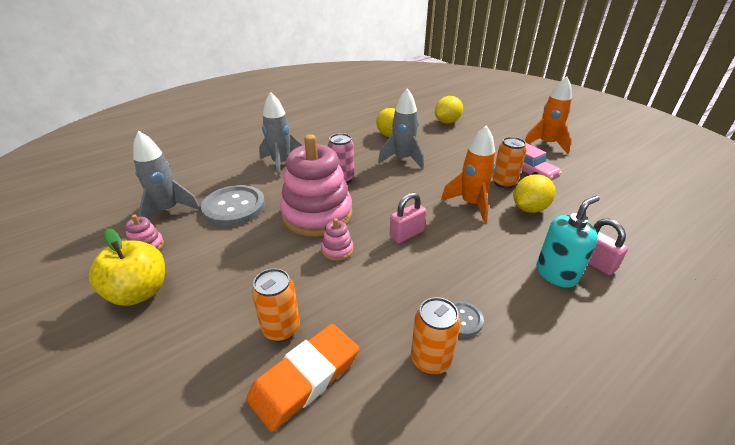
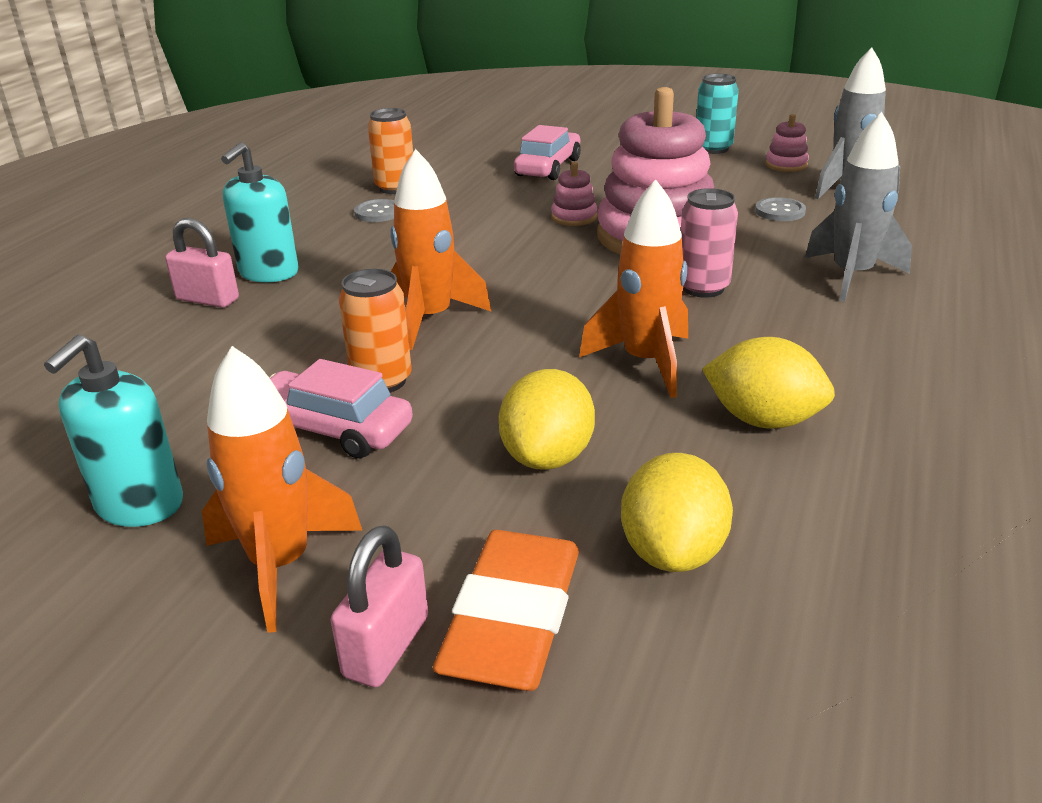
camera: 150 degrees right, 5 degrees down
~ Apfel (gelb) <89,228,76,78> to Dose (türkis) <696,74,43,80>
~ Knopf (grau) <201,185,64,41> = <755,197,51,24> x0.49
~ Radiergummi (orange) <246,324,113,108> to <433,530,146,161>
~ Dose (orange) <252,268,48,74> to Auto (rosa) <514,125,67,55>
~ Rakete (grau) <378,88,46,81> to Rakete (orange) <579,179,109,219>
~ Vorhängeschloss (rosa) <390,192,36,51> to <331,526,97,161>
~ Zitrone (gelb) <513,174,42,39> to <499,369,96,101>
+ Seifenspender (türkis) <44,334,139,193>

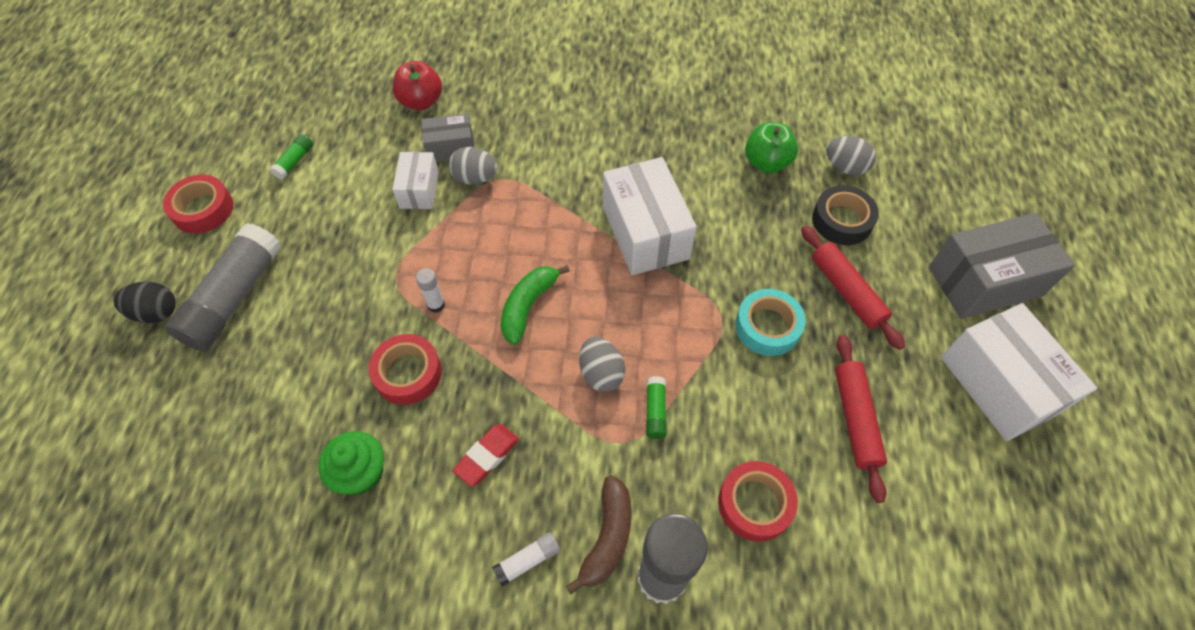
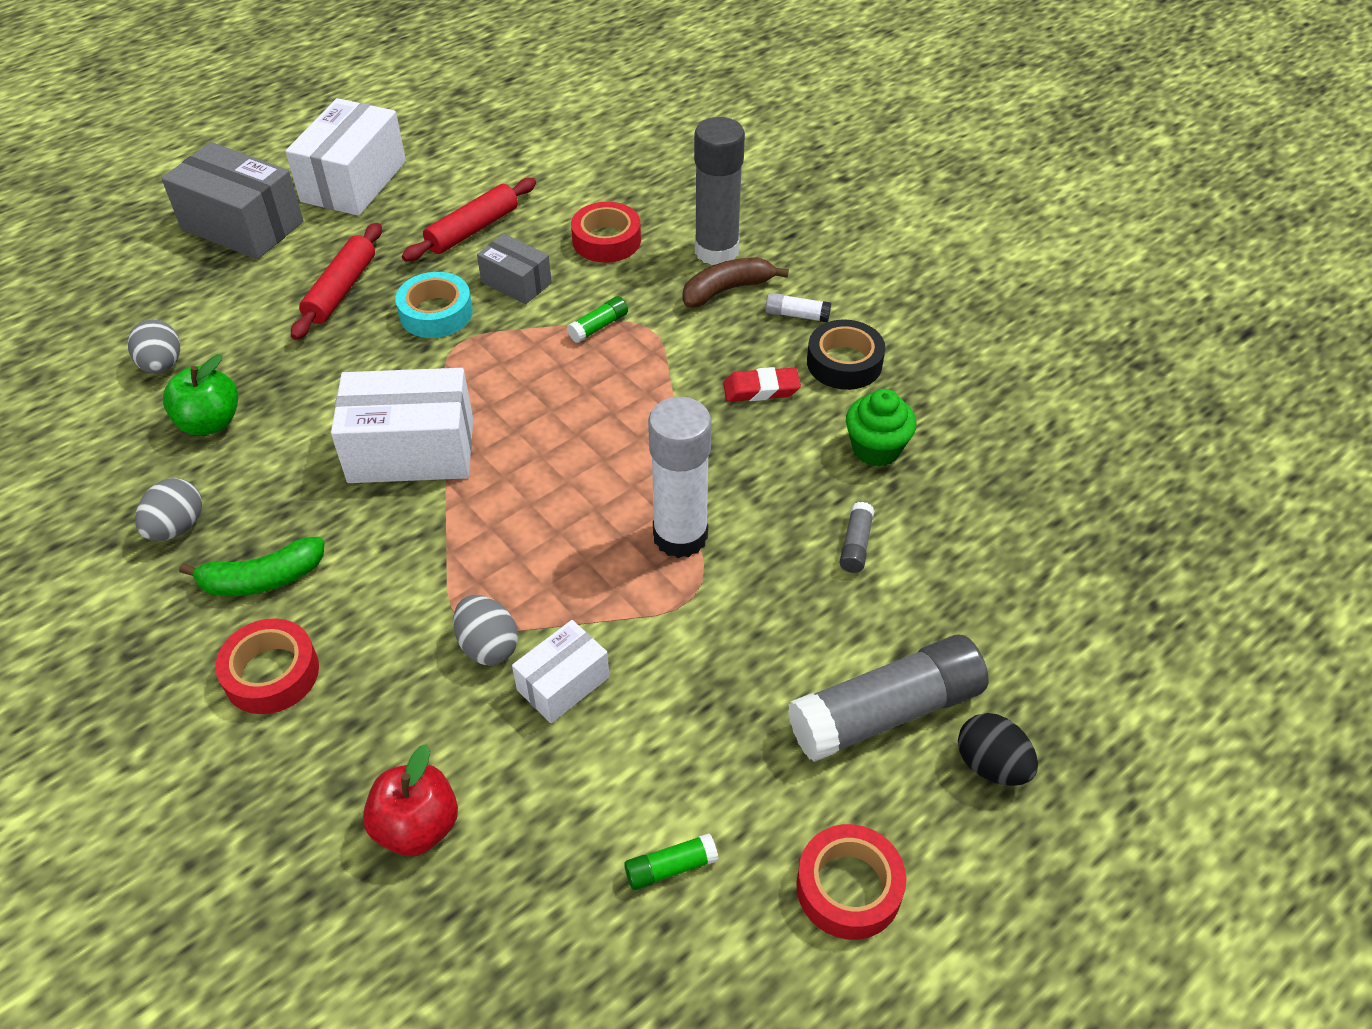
camera: 135 degrees left, 10 degrees down
~ Klebeband (rot) <368,334,74,71> to <215,618,104,96>
~ Klebestift (weiß) <416,268,29,45> = <648,397,64,161> x2.34
~ Schachtel (grau) <421,113,53,49> to <477,234,75,70>
~ Banane (grün) <501,265,69,80> to <179,537,146,59>
~ Ei (grau) <579,337,46,55> to <135,478,67,63>
~ Schachtel (weiß) <603,157,94,118> = <331,368,142,115> 60 degrees clockwise
~ Klebeband (schwarz) <812,185,67,60> to <807,320,78,70>
+ Klebestift (grau) <839,502,36,71>

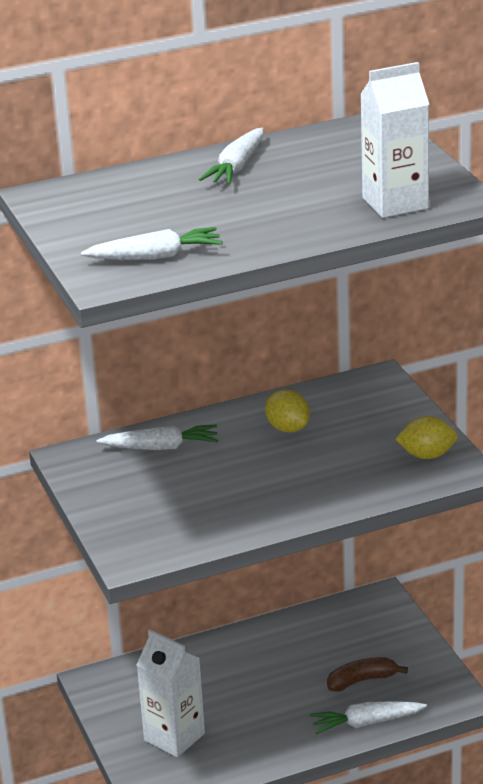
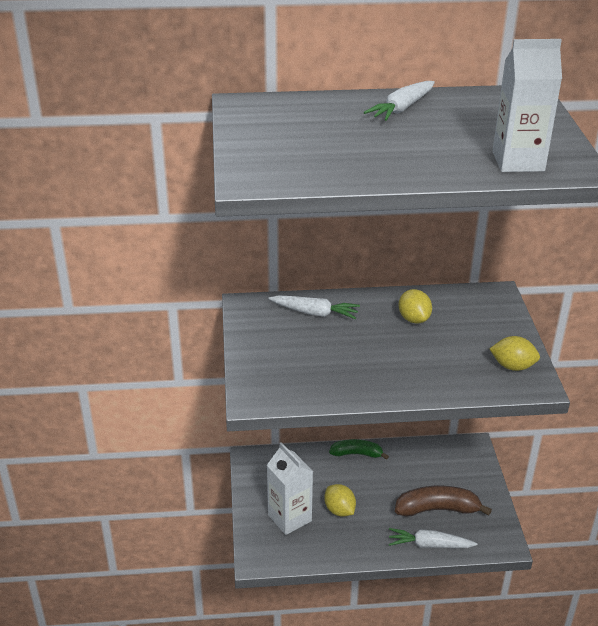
camera: 15 degrees right, 5 degrees up
- Karotte (weiß) <81,227,142,33>
~ Banane (braun) <327,657,81,35> = <395,486,97,31> x1.52
+ Zitrone (gelb) <324,484,32,33>
+ Banane (grün) <329,439,60,21>

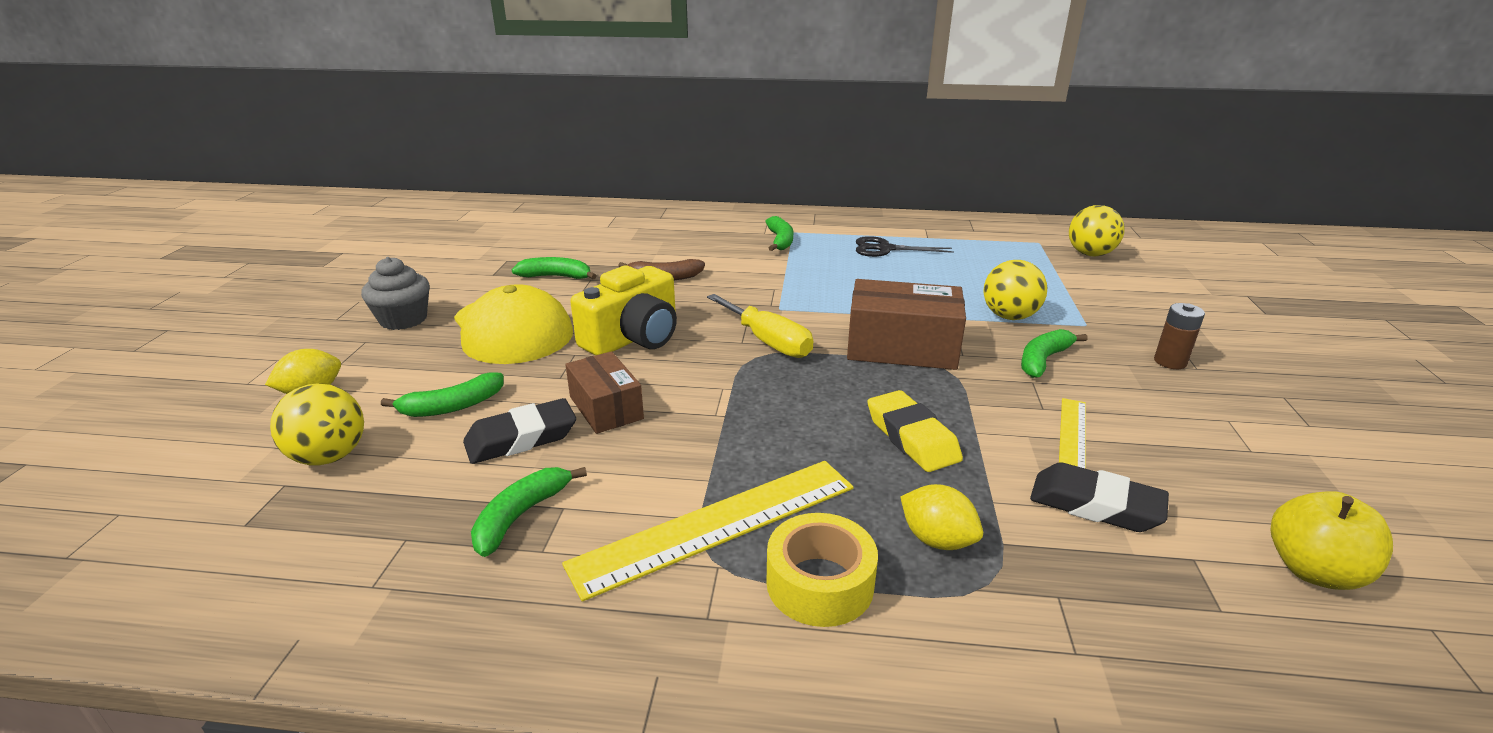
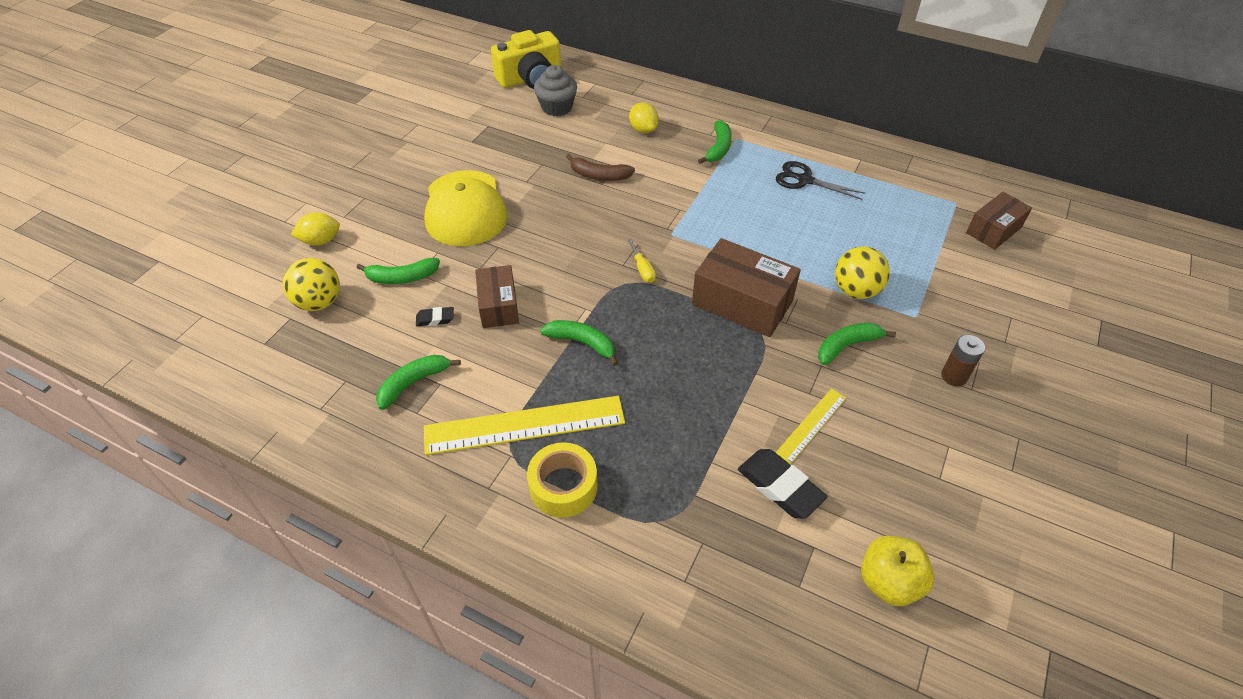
camera: 20 degrees right, 20 degrees up
~ Muffin (grau) <361,257,69,73> to <534,65,43,51>
~ Radiergummi (schwarz) <463,398,113,66> = <416,307,38,19> x0.53
~ Banane (grün) <512,257,84,22> to <540,320,78,46>
~ Kamera (gelb) <570,265,107,91> to <491,30,70,59>
~ Schraubenzieher (gelb) <707,294,106,64> = <628,239,28,44> x0.53
- Radiergummi (gelb) <867,390,96,82>
~ Zitrone (gelb) <901,484,82,66> to <629,102,30,31>
~ Ball (gelb) <1069,205,56,52> to Schachtel (braun) <966,192,66,58>

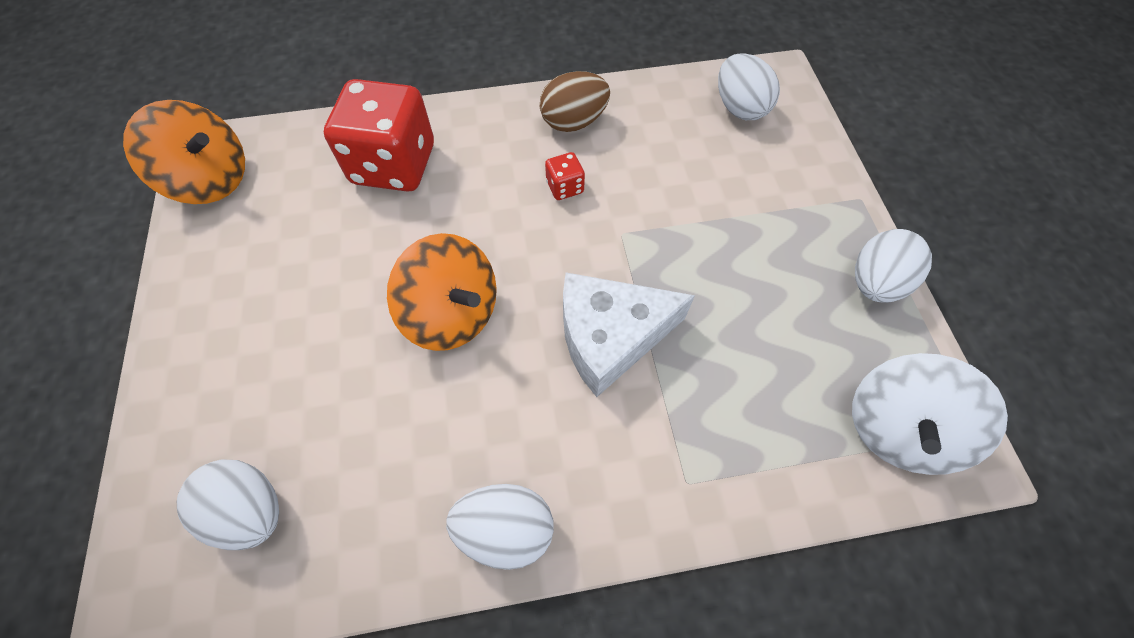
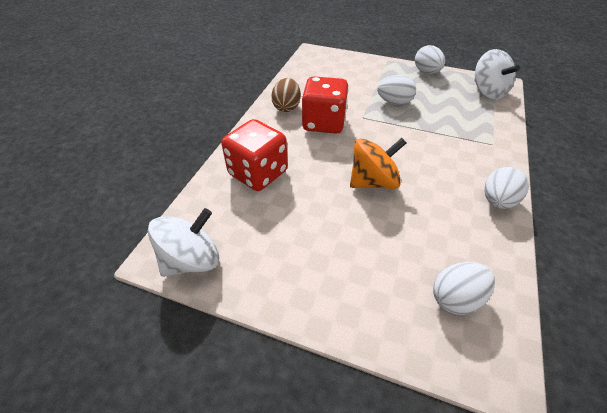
camera: 60 degrees left, 15 degrees down
~ Kreisel (orange) <123,100,122,104> to Kreisel (weiß) <148,208,71,69>
~ Spielwürfel (rot) <545,152,40,48> = <302,76,47,58> x2.39
- Käse (weiß) <563,272,132,125>
~ Ei (weiß) <718,53,62,67> to <377,75,39,30>

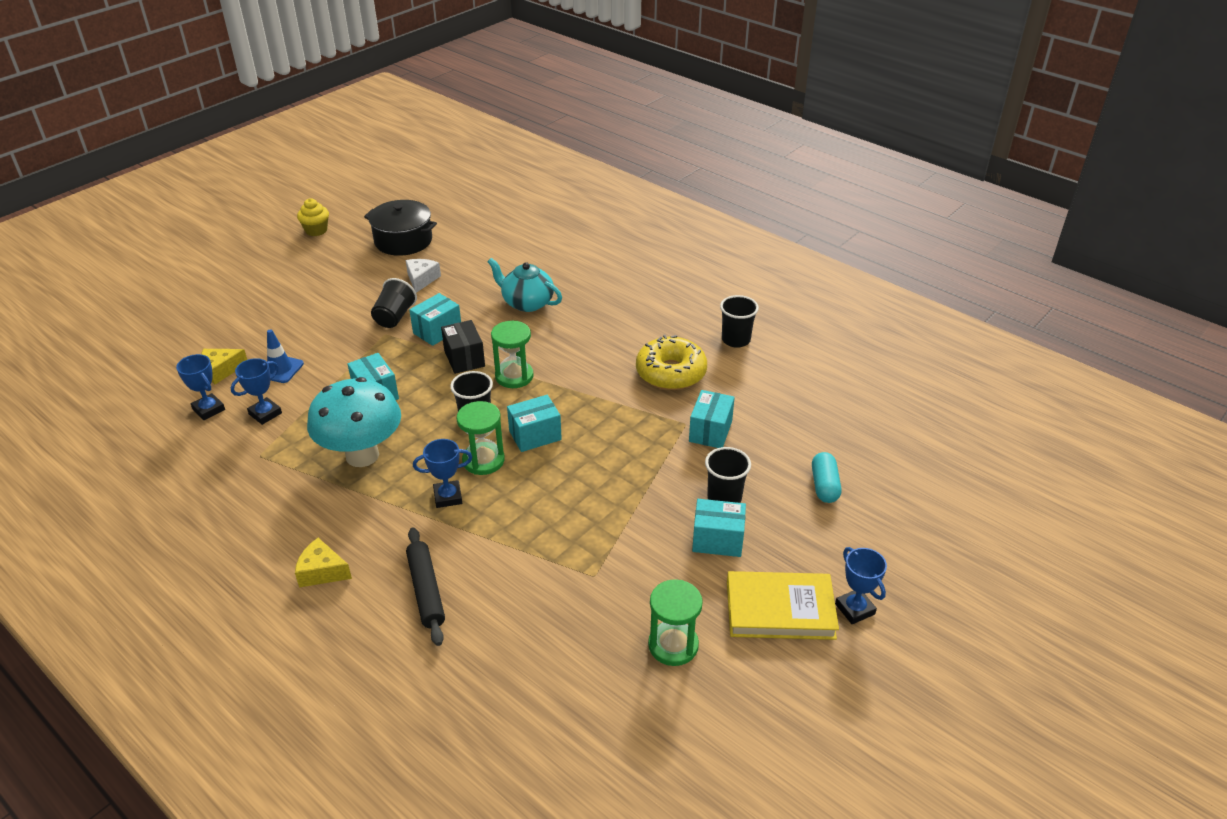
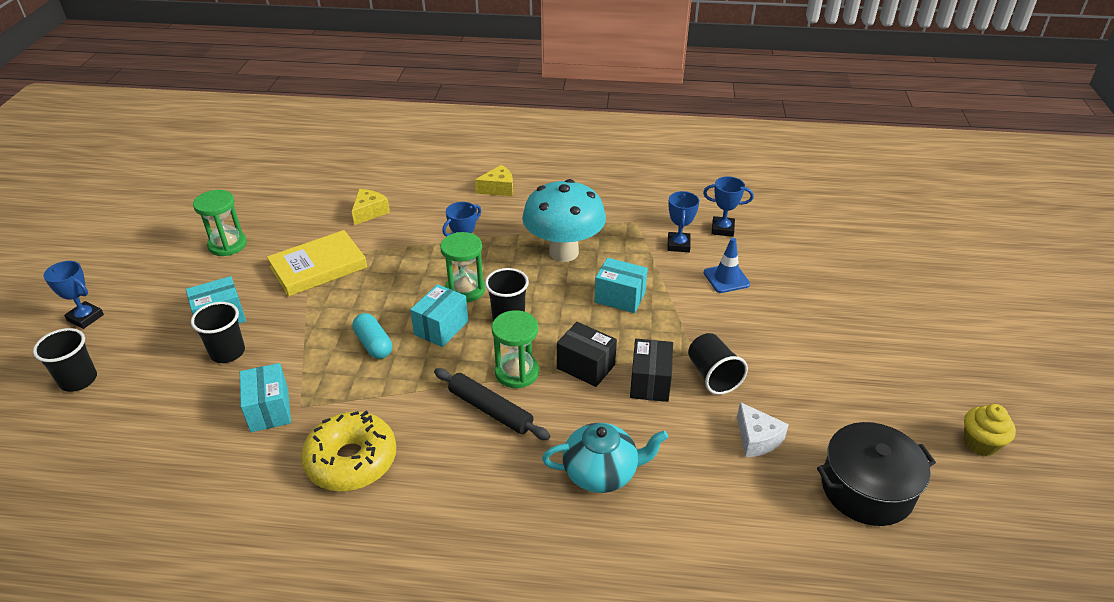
camera: 145 degrees right, 0 degrees up
~ Käse (gelb) <201,349,46,35> to <352,189,38,36>
~ Nudelholz (schwarz) <406,527,39,119> to <434,368,116,72>
~ Schachtel (türkis) <409,293,52,53> to Schachtel (schwarz) <630,339,43,63>
~ Becher (schwarz) <720,295,39,53> to <33,328,64,64>
~ Buch (gelb) <727,571,112,69> to <267,230,100,67>
~ Kapsel (türkis) <812,452,29,51> to <352,313,40,46>

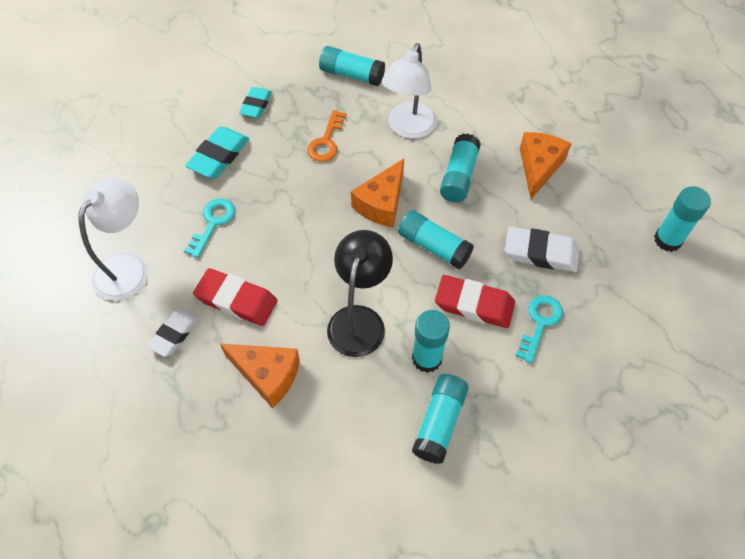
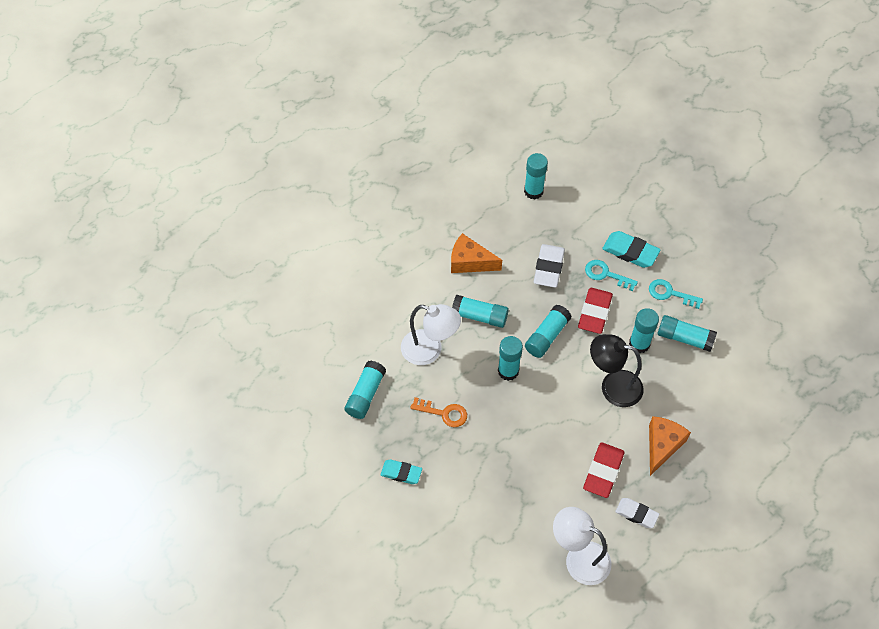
camera: 90 degrees left, 0 degrees up
~ Schlüssel (türkis) <184,198,51,60> to <649,279,54,30>
~ Radiergummi (türkis) <185,126,64,52> to <602,231,59,37>
~ Käse (orange) <351,159,53,69> to Klebestift (türkis) <498,336,25,45>

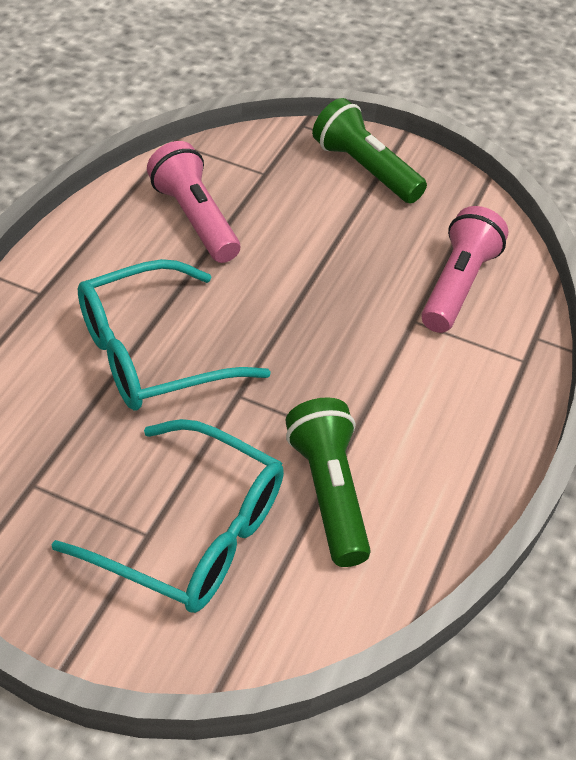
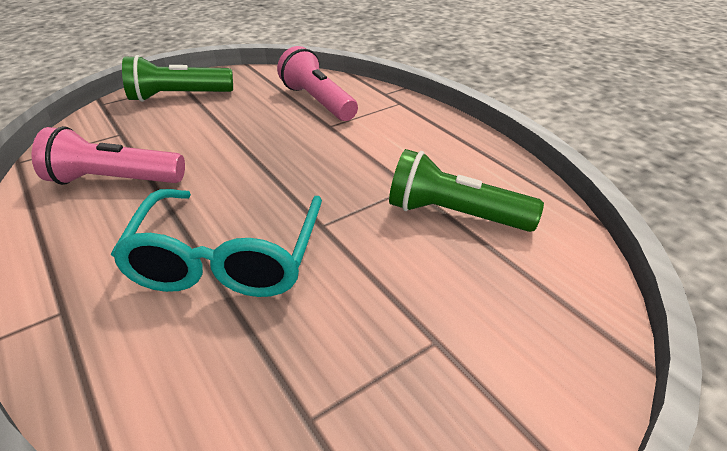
camera: 55 degrees left, 10 degrees down
- Brille (türkis) <52,419,232,194>

